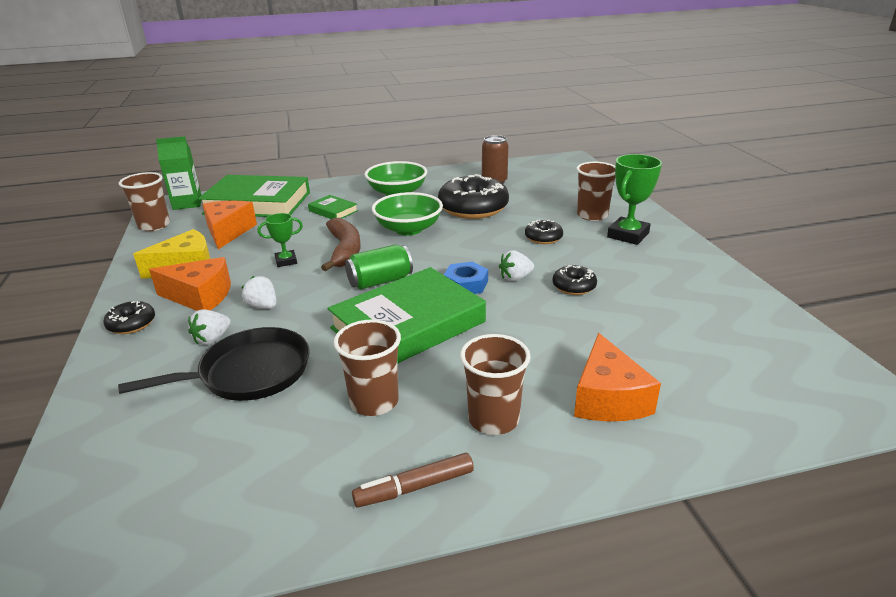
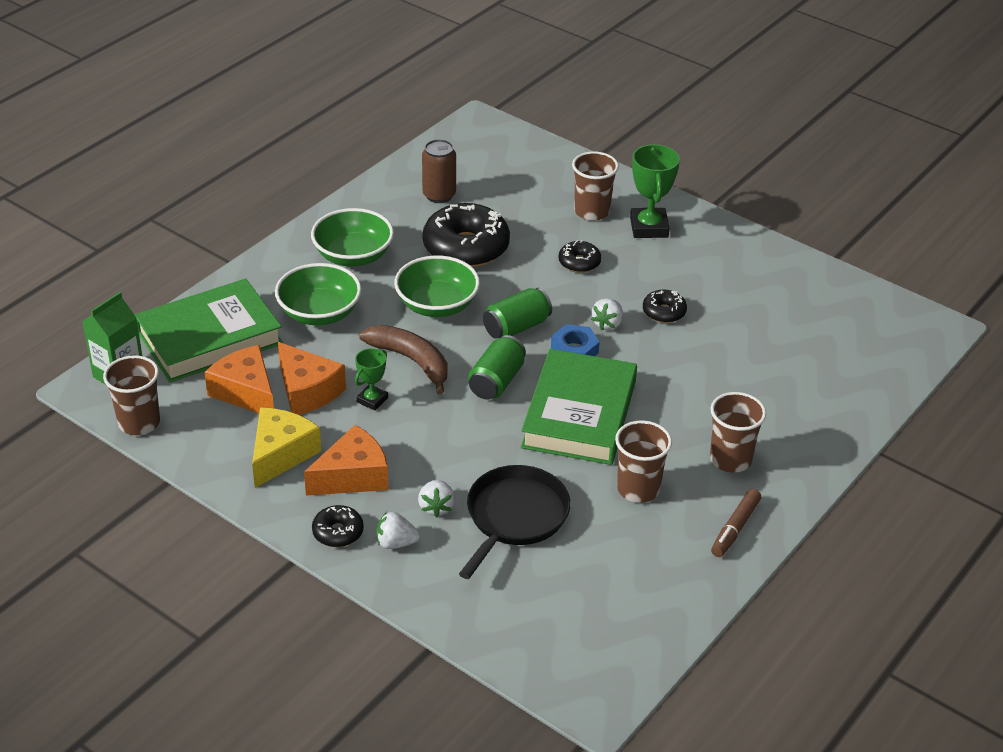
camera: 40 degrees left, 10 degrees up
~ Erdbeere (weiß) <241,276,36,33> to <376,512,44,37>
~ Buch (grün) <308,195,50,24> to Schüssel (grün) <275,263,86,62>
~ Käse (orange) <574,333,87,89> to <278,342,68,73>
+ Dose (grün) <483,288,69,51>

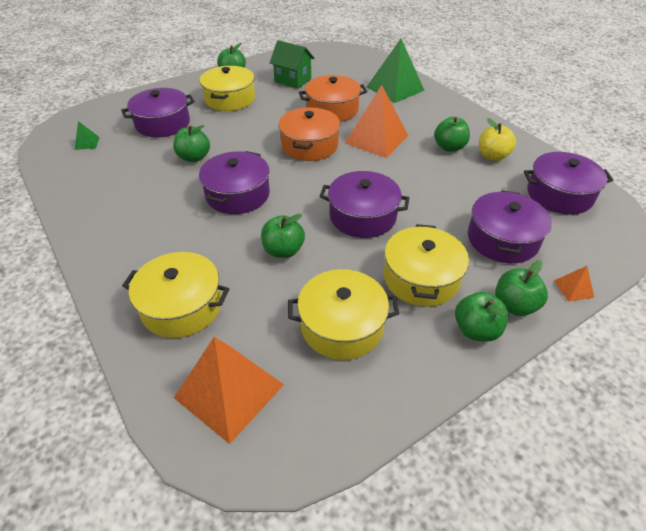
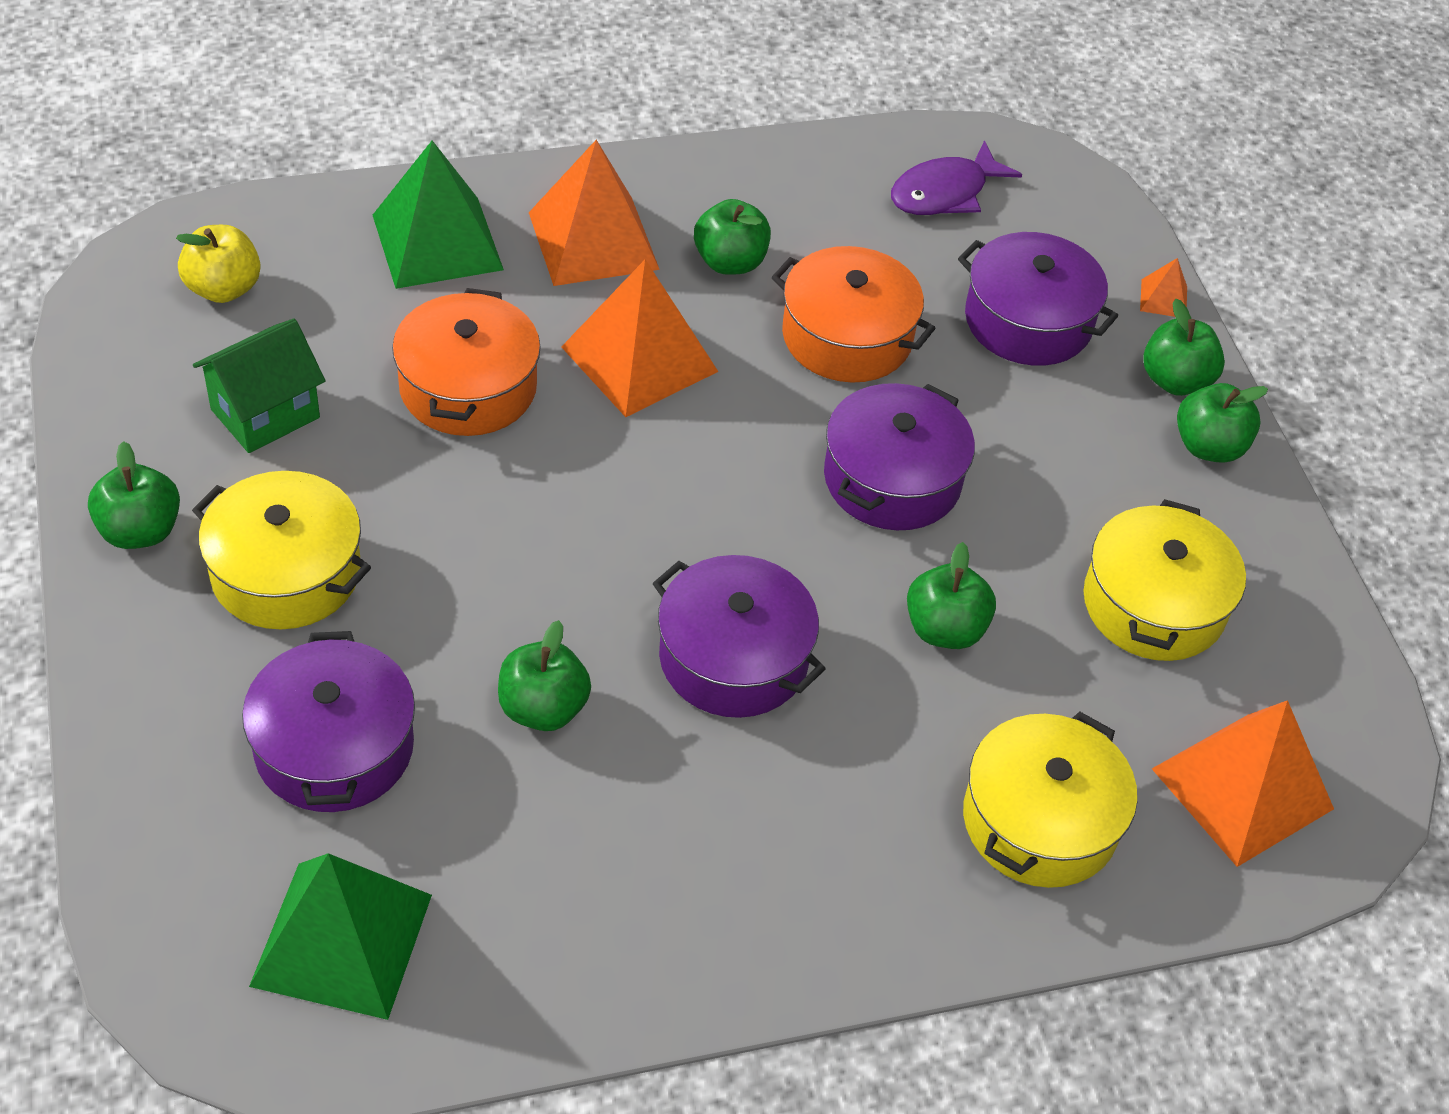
camera: 75 degrees left, 5 degrees up
~ Pyramide (grün) <74,121,26,29> = <249,853,183,167> x2.32
~ Kochtopf (orange) <278,107,62,54> to <772,246,163,136>
- Kochtopf (gelb) <384,224,85,83>
~ Apfel (gelb) <479,118,37,43> to <176,225,85,78>
~ Kochtopf (lila) <524,152,89,63> to Fisch (lila) <891,141,131,74>
+ Pyramide (orange) <529,140,131,146>

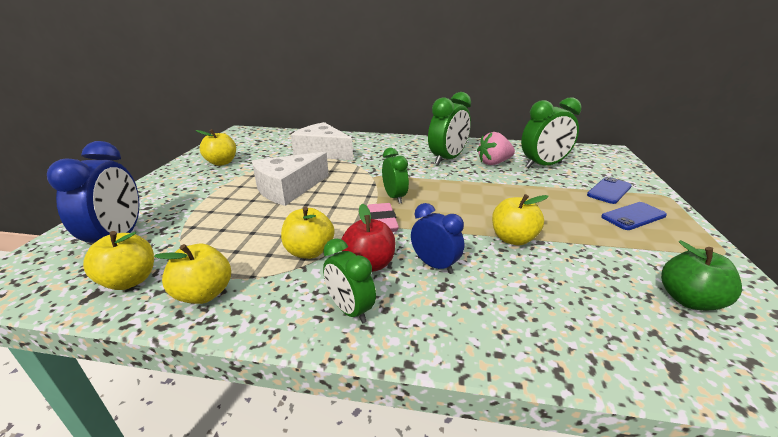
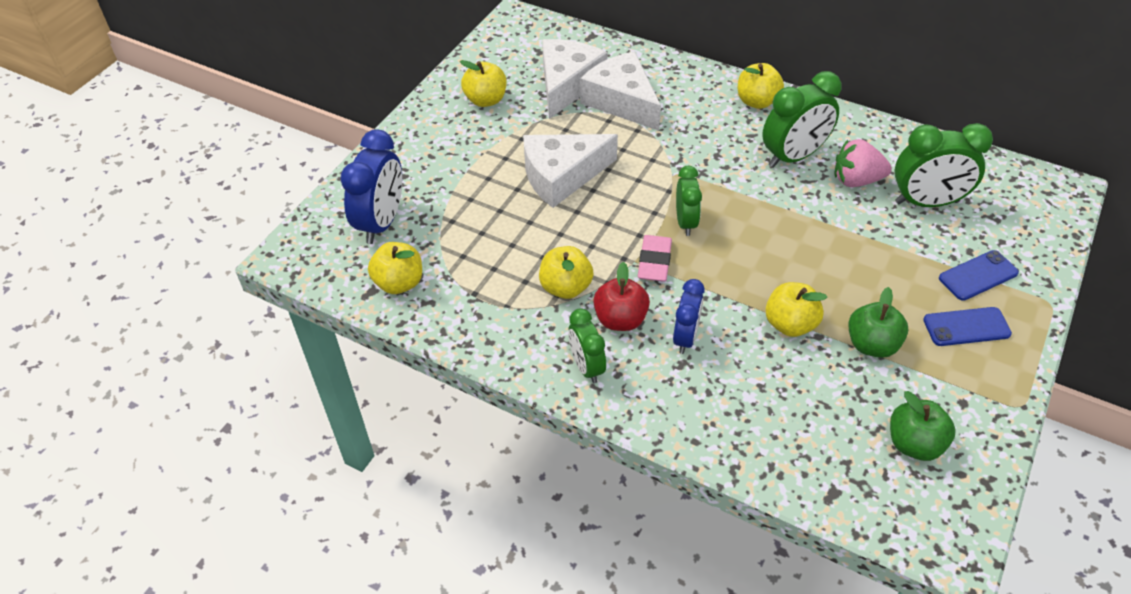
camera: 20 degrees right, 20 degrees up
~ Apfel (gelb) <154,244,77,60> to <738,63,46,46>
~ Wecker (blau) <411,203,53,71> = <673,279,32,75> 45 degrees clockwise
+ Käse (weiß) <542,39,66,80>
+ Apfel (grün) <848,287,60,71>

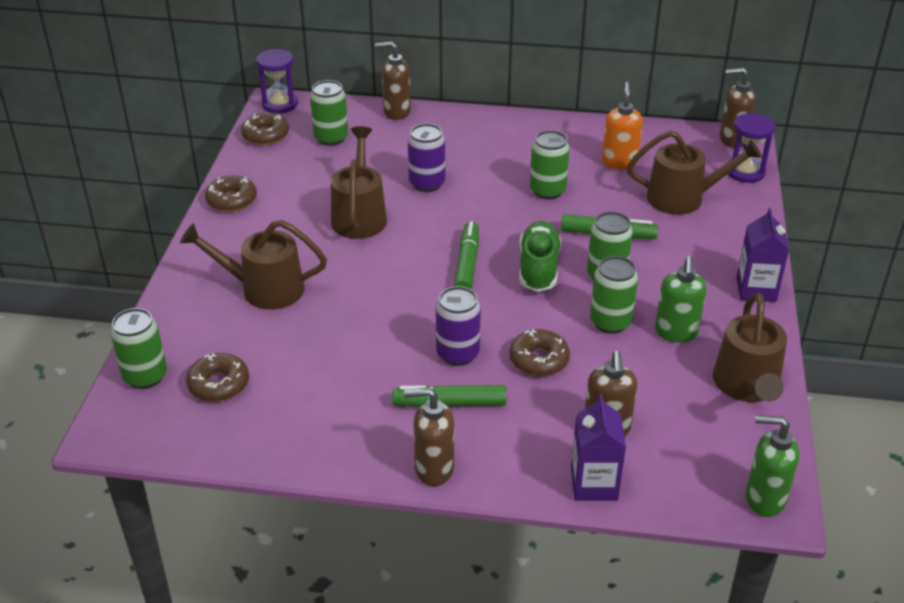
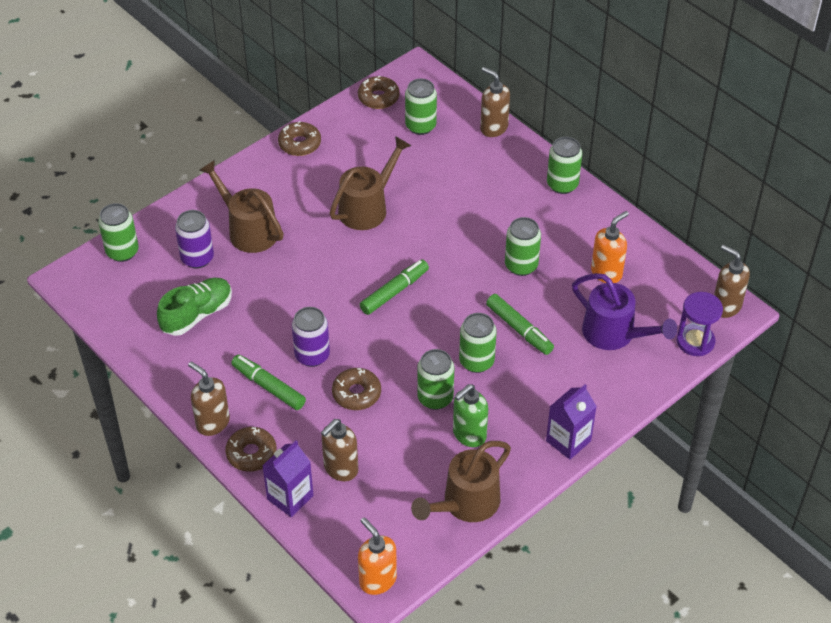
camera: 40 degrees right, 10 degrees up
~ Donut (braun) <186,353,63,49> to <225,427,52,45>
- Sanduhr (lila) <256,49,42,65>
~ Dose (lila) <408,123,37,69> to <175,210,39,58>
~ Schuh (grün) <519,221,43,71> to <157,278,75,58>
~ Gießkanne (braun) <627,130,135,85> to Gießkanne (lila) <572,273,105,77>
~ Seifenspender (grün) <745,415,55,102> to Seifenspender (orange) <358,517,39,78>
+ Dose (grün) <547,137,35,57>

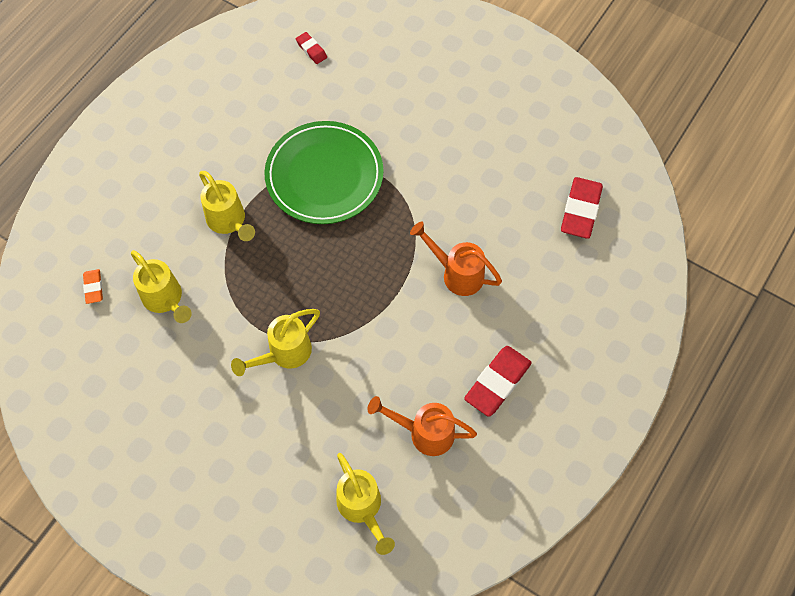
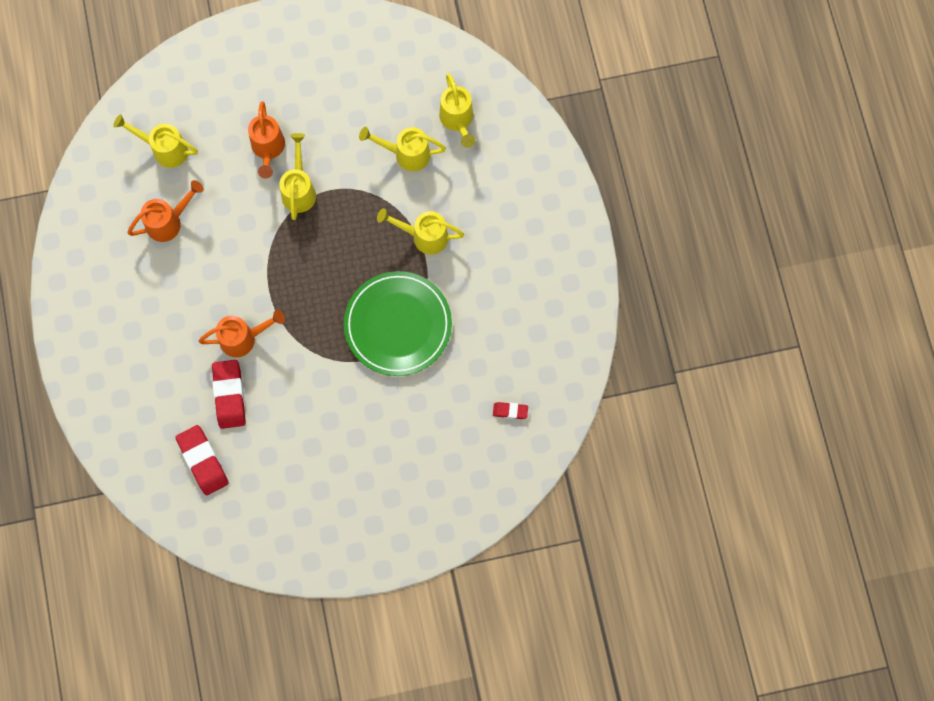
camera: 135 degrees right, 10 degrees up
~ Radiergummi (orange) <83,269,20,35> to Gießkanne (gelb) <439,73,37,75>
~ Radiergummi (rot) <464,346,68,71> to <212,360,34,69>
+ Gießkanne (orange) <248,101,37,77>

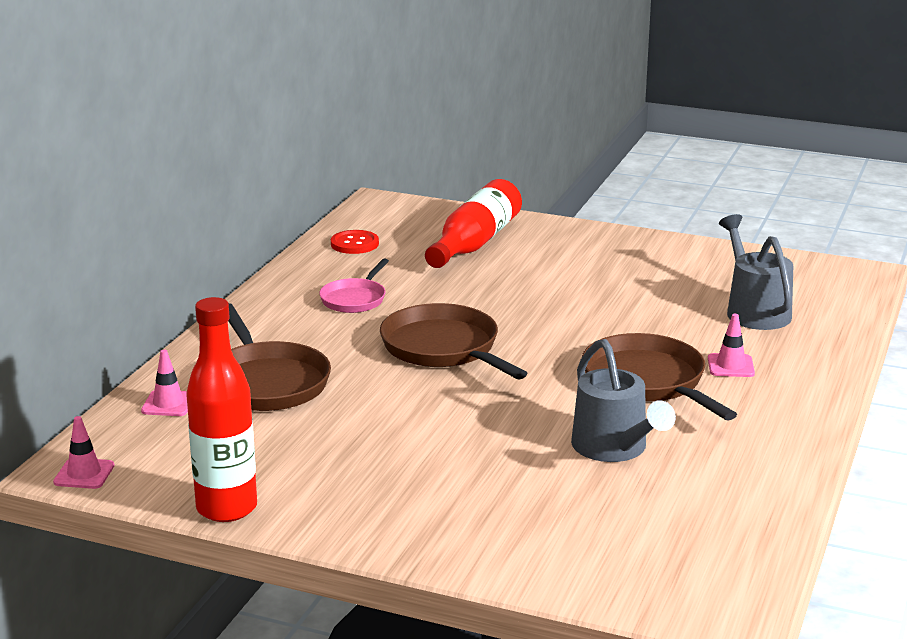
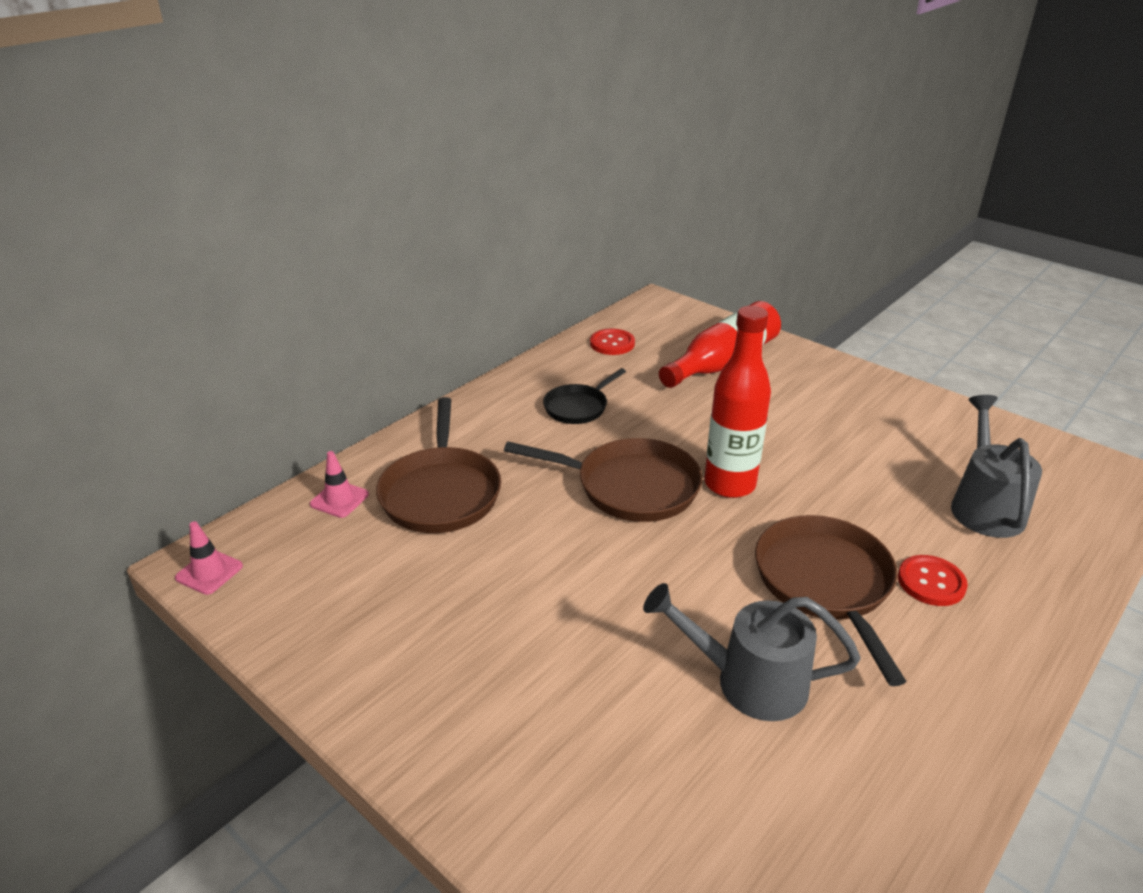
camera: 20 degrees right, 10 degrees up
~ Flasche (rot) <186,297,71,225> to <704,306,67,192>
~ Pfanne (rosa) <319,258,70,55> to Pfanne (schwarz) <543,368,83,56>
~ Pfanne (braun) <380,303,148,76> = <504,438,199,84> 120 degrees clockwise
~ Gießkanne (grau) <571,339,105,123> = <643,583,218,138> 105 degrees clockwise
~ Leitkegel (rosa) <708,314,47,63> to Knopf (rot) <898,555,70,51>

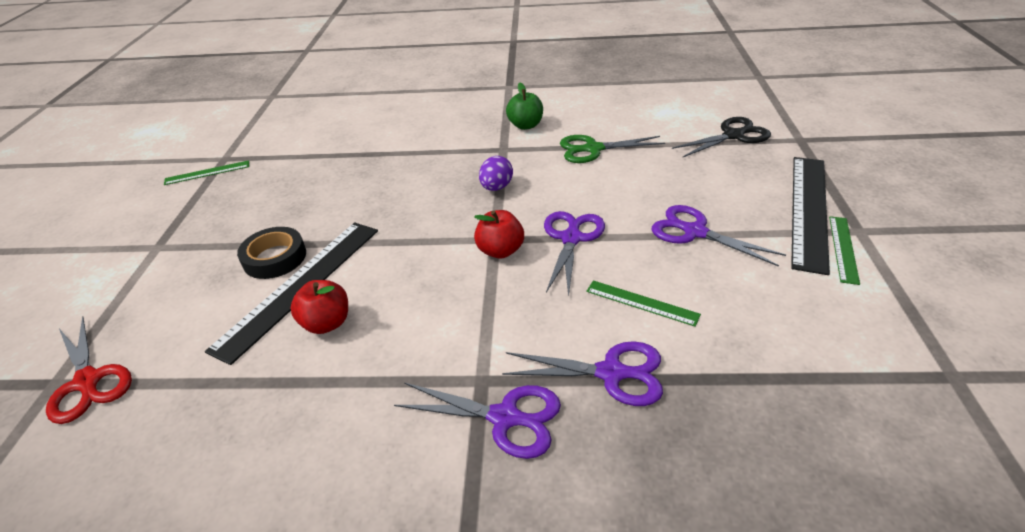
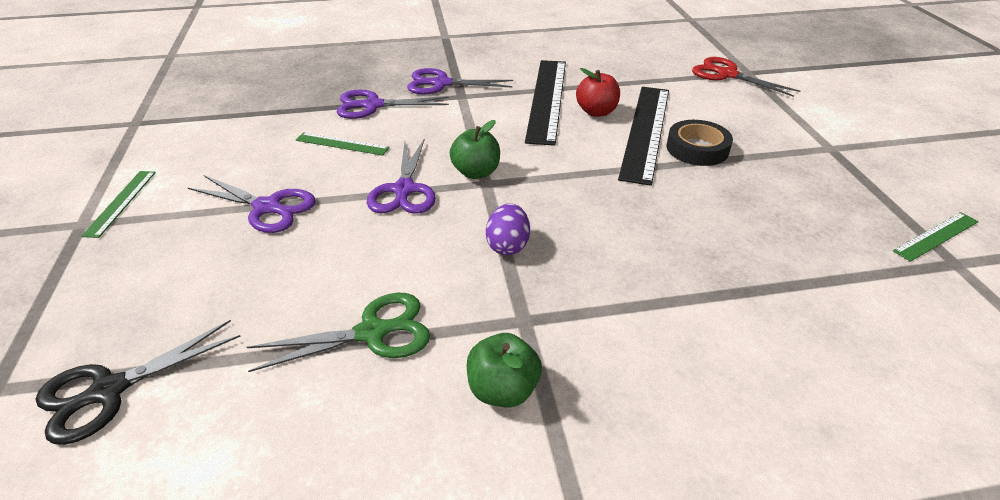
camera: 165 degrees right, 0 degrees up
~ Apfel (rot) <474,210,50,49> to Apfel (grün) <450,120,50,59>
~ Lineal (schwarz) <791,157,39,118> to <525,60,41,86>

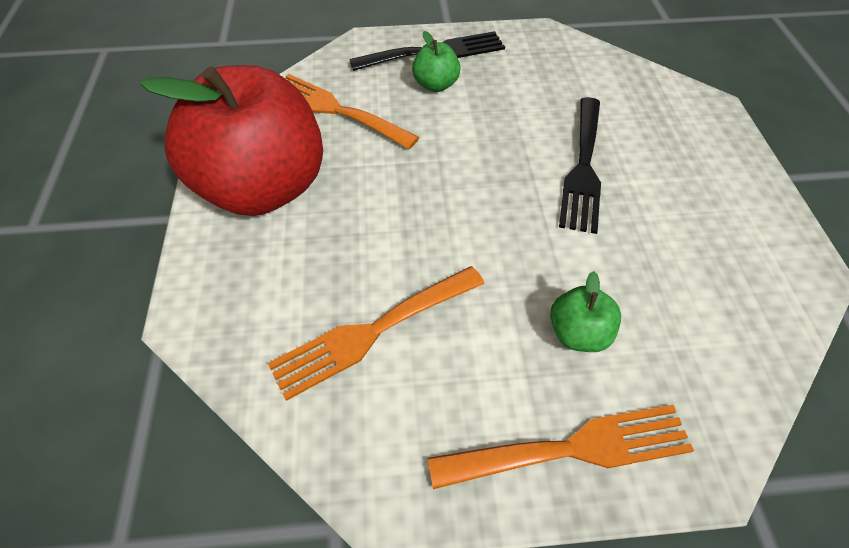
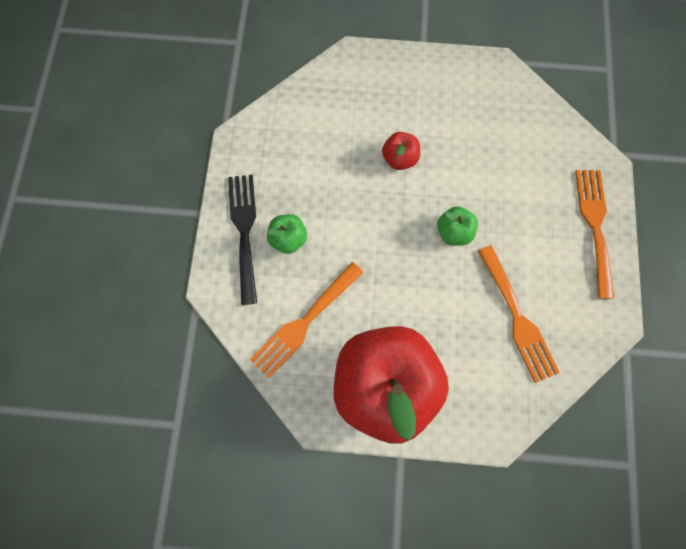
camera: 80 degrees left, 20 degrees up
~ Apfel (grün) <550,271,71,81> to <437,206,41,40>
~ Gabel (schwarz) <559,97,42,137> to Apfel (rot) <382,132,38,38>

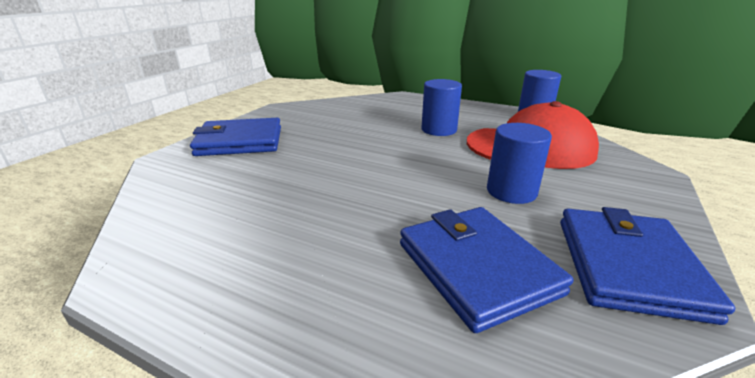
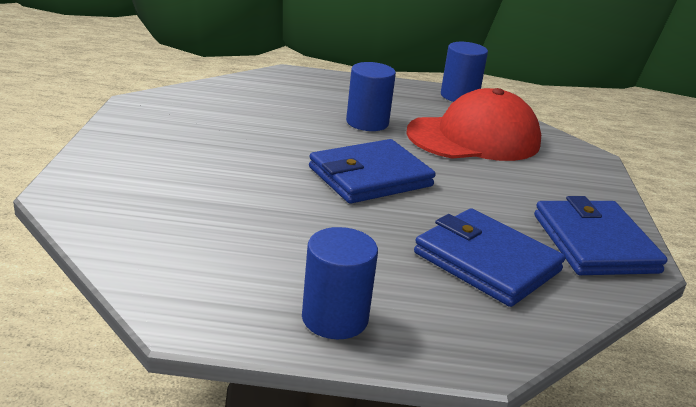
camera: 25 degrees left, 0 degrees up
~ Geldbörse (blau) <190,118,91,38> to <309,139,127,65>
~ Vollzylinder (blau) <487,123,65,81> to <302,227,76,112>

